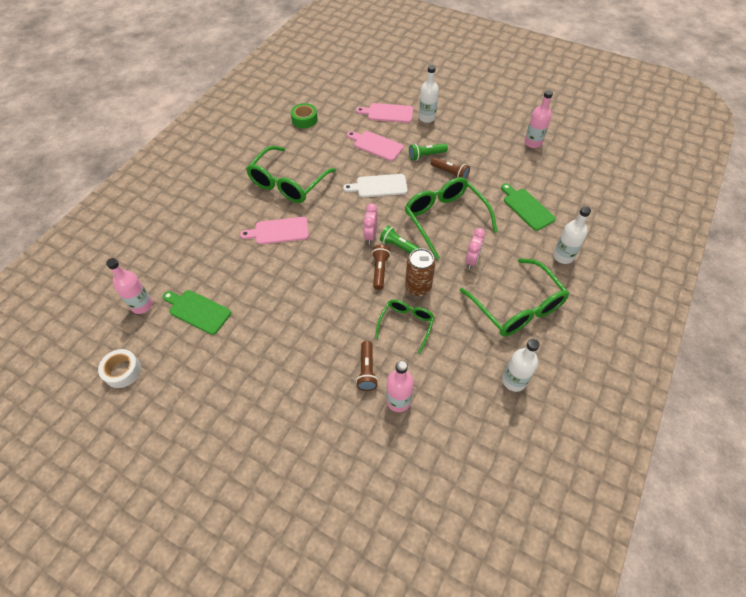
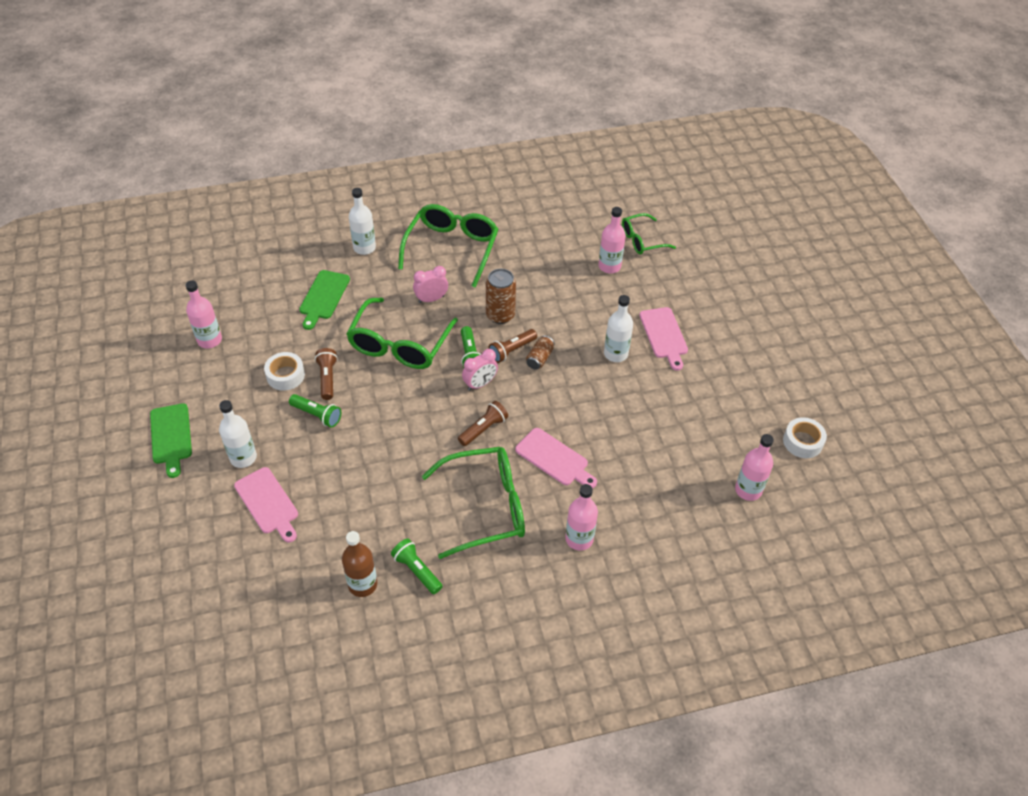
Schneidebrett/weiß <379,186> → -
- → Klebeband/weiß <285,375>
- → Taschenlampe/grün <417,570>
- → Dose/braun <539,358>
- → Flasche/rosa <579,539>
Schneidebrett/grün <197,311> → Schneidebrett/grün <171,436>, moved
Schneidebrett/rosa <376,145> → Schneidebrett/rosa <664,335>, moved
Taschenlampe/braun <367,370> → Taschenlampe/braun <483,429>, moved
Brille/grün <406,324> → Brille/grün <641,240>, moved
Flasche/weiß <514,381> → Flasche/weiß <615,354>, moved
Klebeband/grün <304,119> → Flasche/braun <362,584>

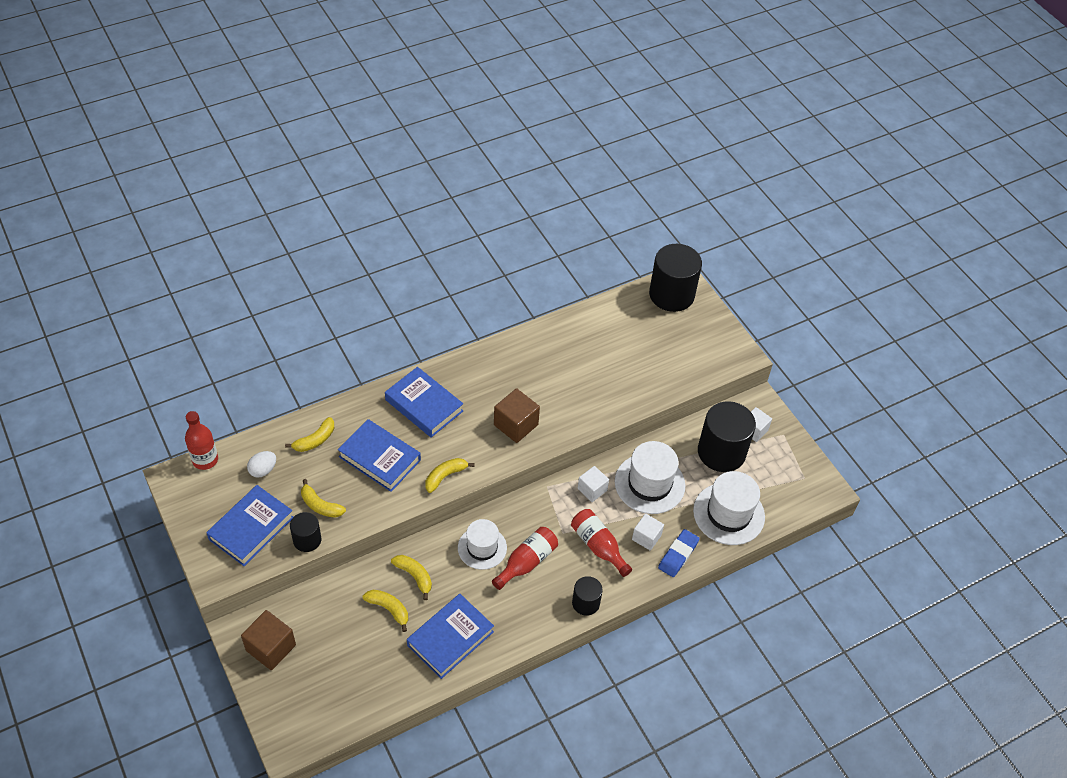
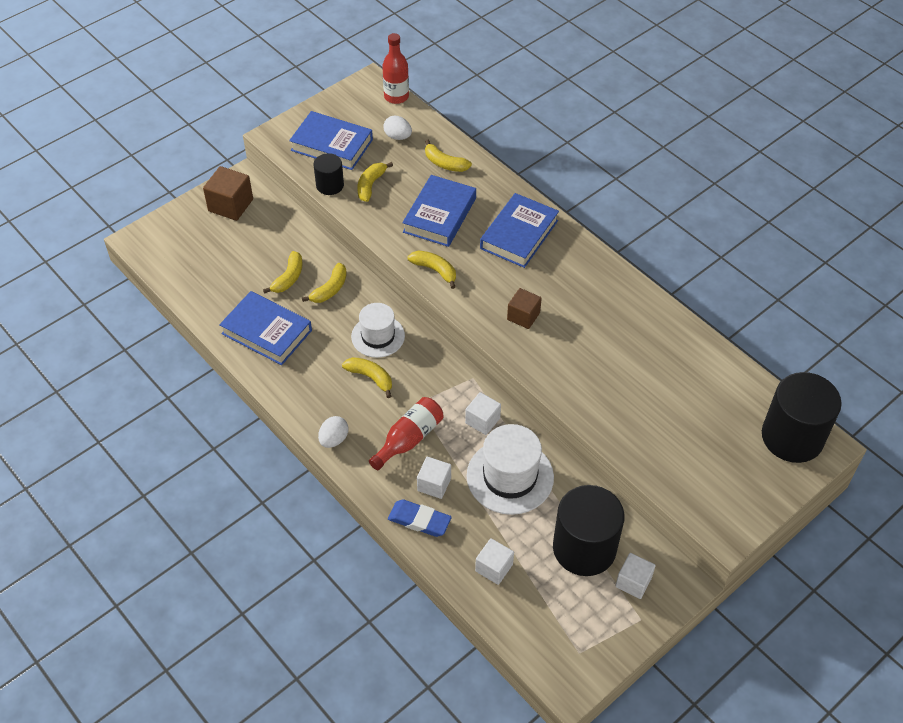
Flasche/rot <527,562> → Banane/gelb <370,377>
Vollzylinder/schwarz <585,603> → Ei/weiß <334,439>
Hut/weiß <728,514> → Kubus/weiß <494,568>
Kubus/braun <516,425> → Kubus/braun <523,316>, x0.67

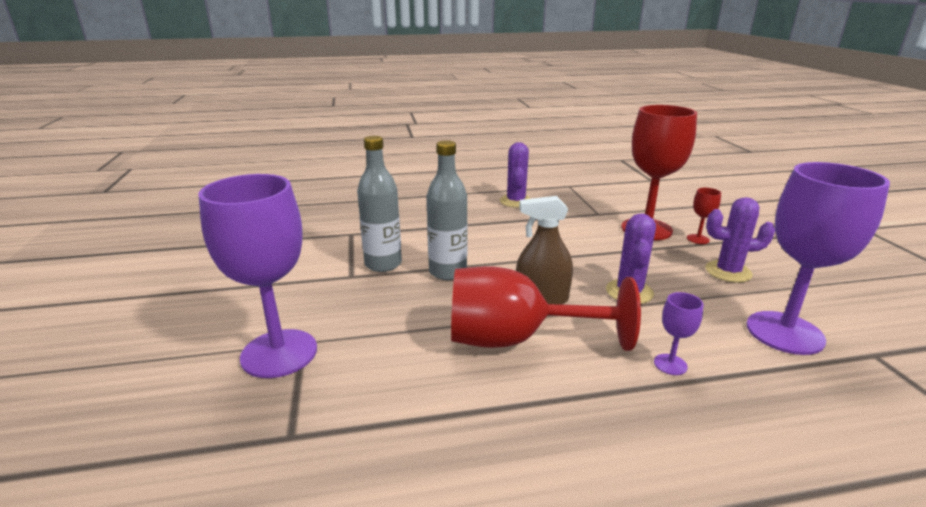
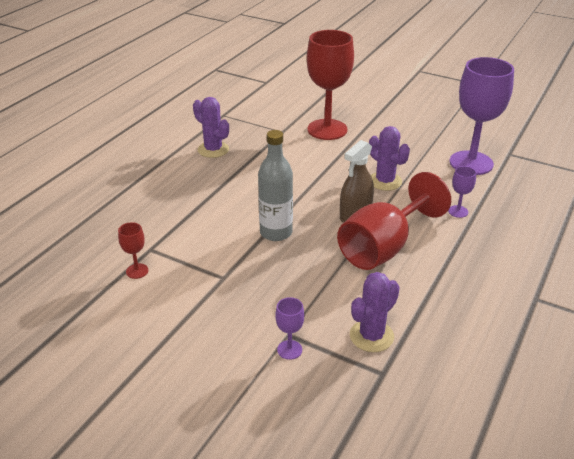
Flasche/grau <383,264> → -
Kelch/rot <698,239> → Kelch/rot <137,271>, moved
Kaktus/lila <728,272> → Kaktus/lila <371,336>, moved
Kelch/lila <279,353> → Kelch/lila <289,350>, x0.42

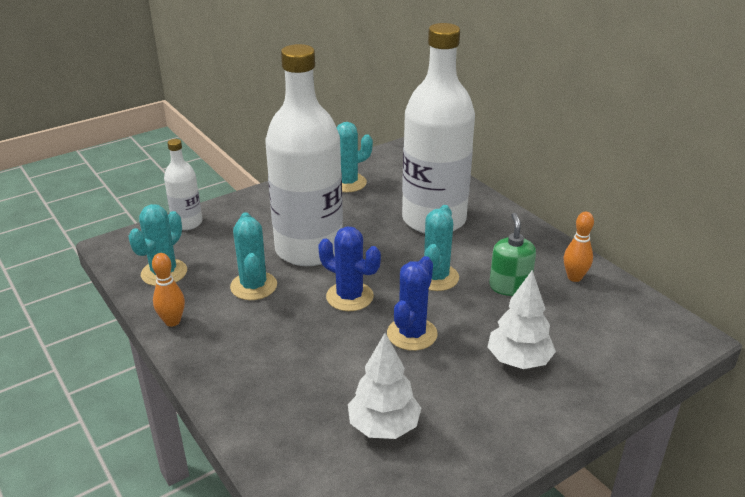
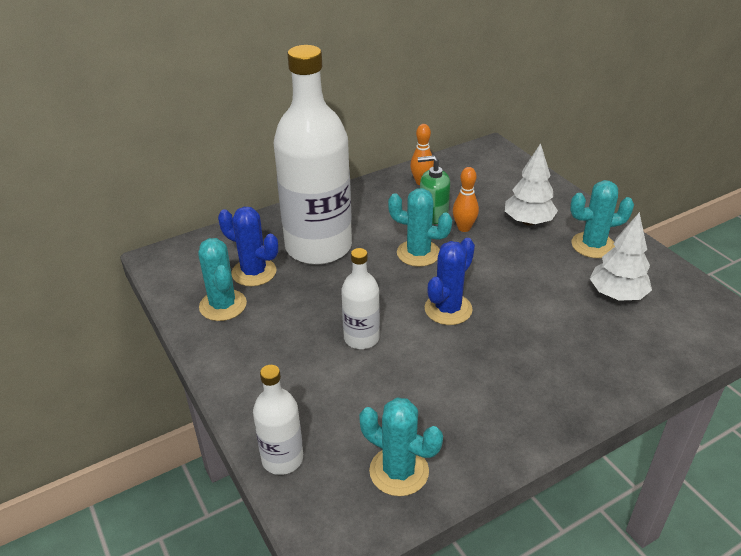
Bowlingkegel/orange <172,321> → Bowlingkegel/orange <464,228>, moved
Kaktus/türkis <253,286> → Kaktus/türkis <593,245>, moved
Kaktus/blau <412,334> → Kaktus/blau <254,272>, moved
Flasche/weiß <309,249> → Flasche/weiß <361,338>, x0.46

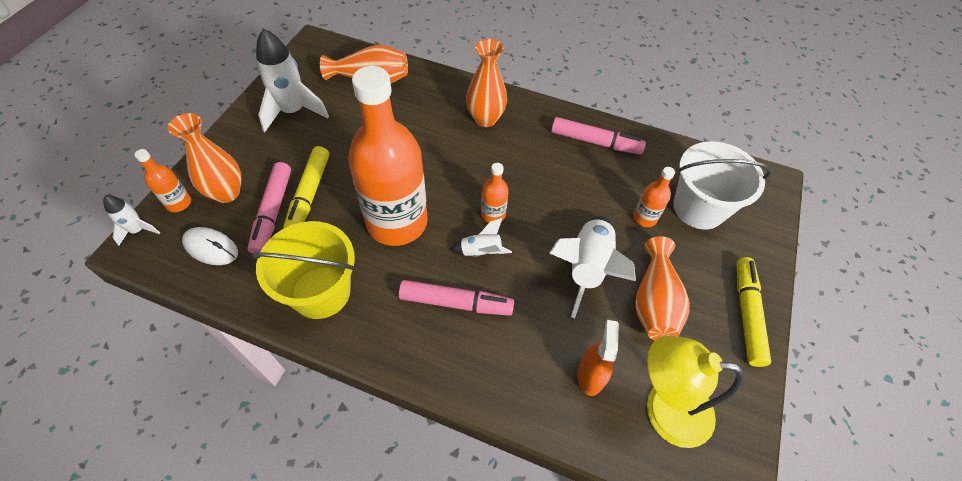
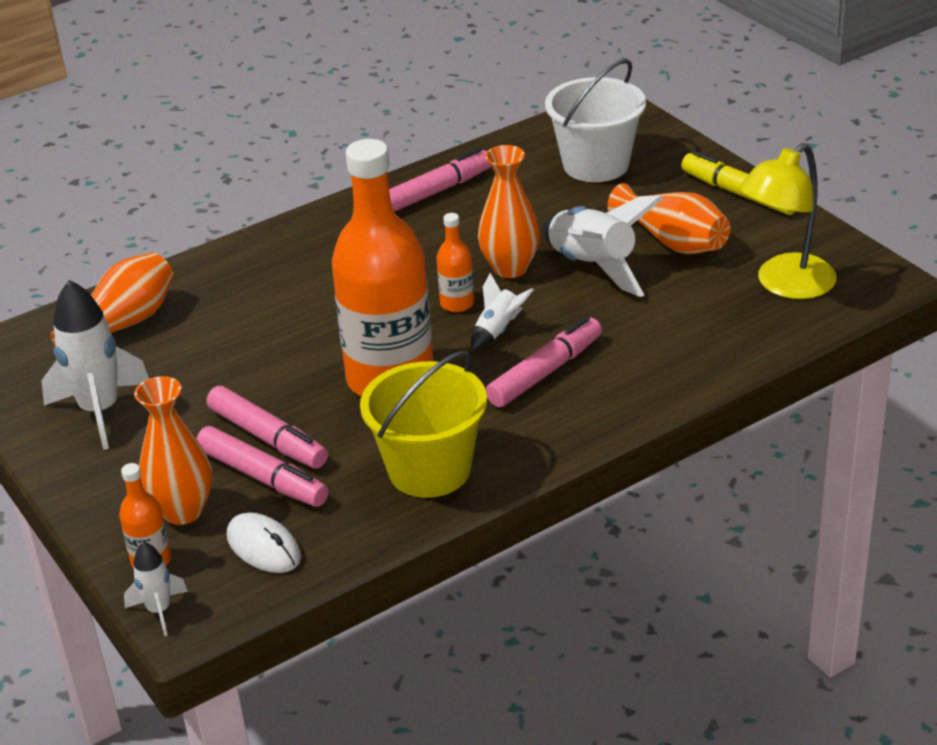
Sprühflasche/orange <590,375> → -
Flasche/orange <644,218> → -
Vase/orange <485,119> → Vase/orange <510,268>, moved
Filzstift/gelb <309,194> → Filzstift/rosa <267,437>
Computermaus/weiß <211,248> → Computermaus/weiß <264,547>, 75 degrees clockwise

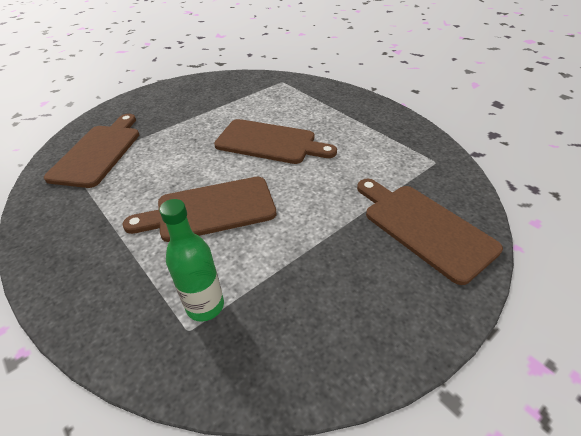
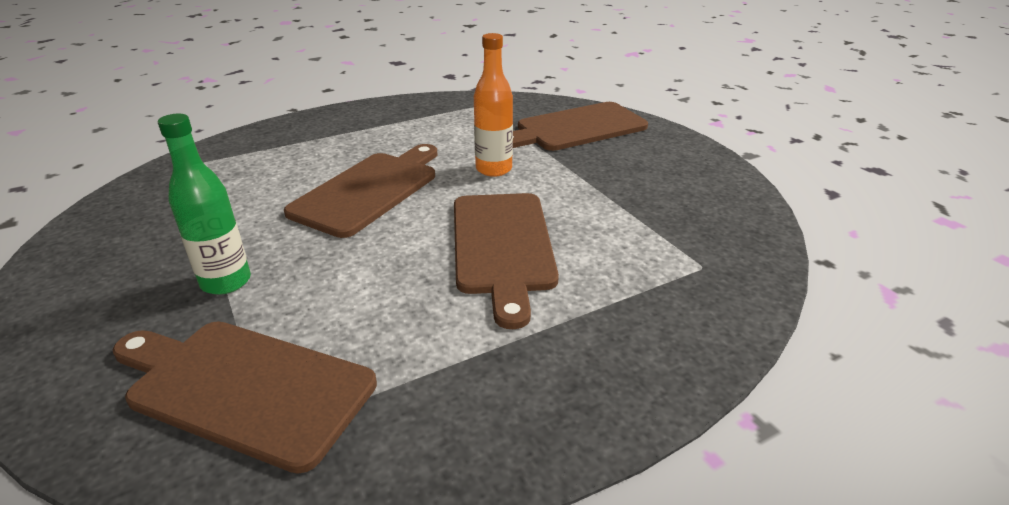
- → Flasche/orange <493,169>
Flasche/grün <205,306> → Flasche/grün <226,282>, moved

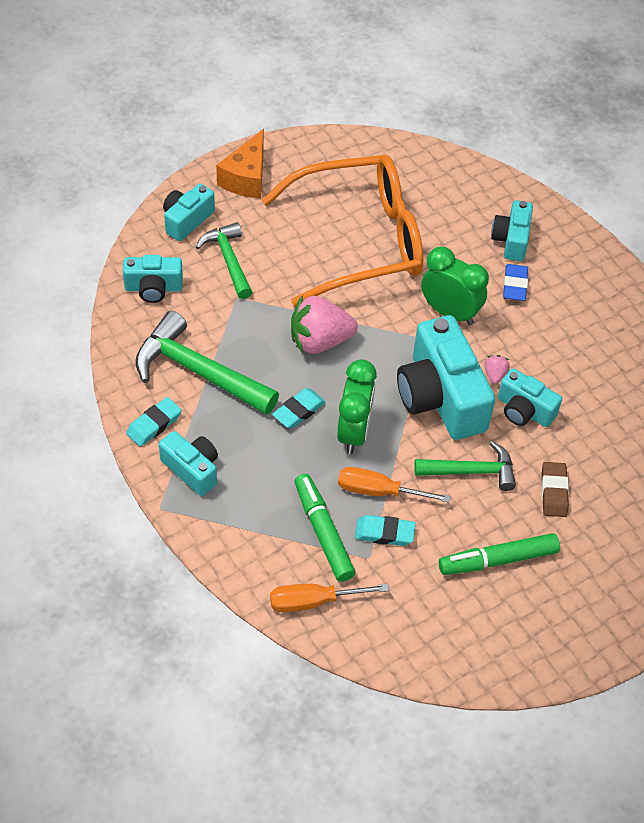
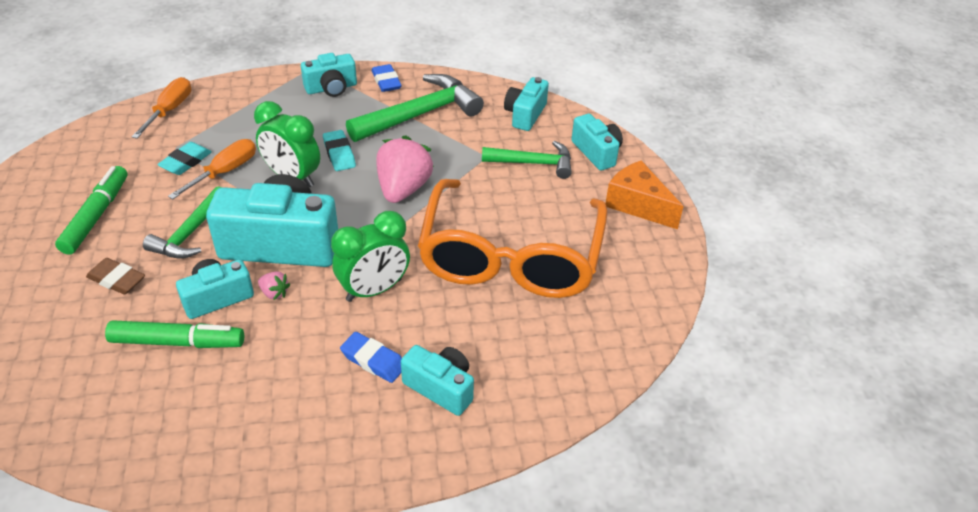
Filzstift/grün <323,532> → Filzstift/grün <177,342>, moved
Radiergummi/türkis <154,424> → Radiergummi/blau <386,81>

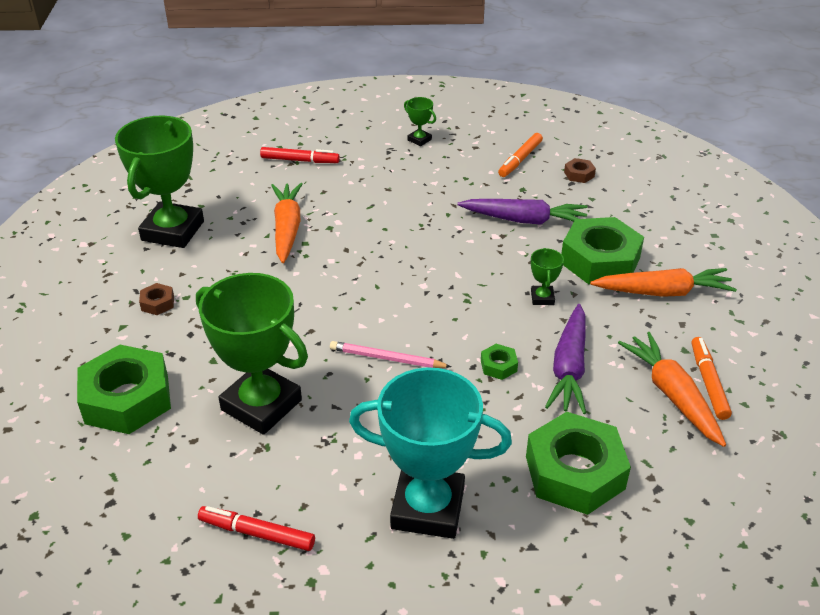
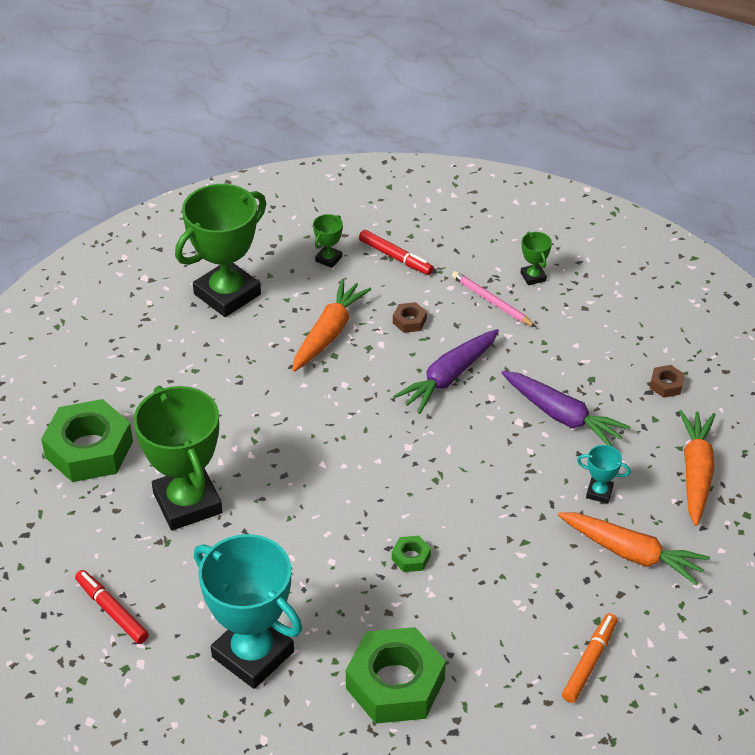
Filzstift/orange <520,160> → -
Sechskantmutter/braun <157,303> → Sechskantmutter/braun <409,321>, moved
Bleistift/rosa <387,358> → Bleistift/rosa <491,301>, moved
Pokal/grün <542,298> → Pokal/grün <328,259>, moved
Karotte/lila <569,368> → Karotte/lila <448,377>, moved
Karotte/orange <672,395> → Karotte/orange <696,472>, moved
Sechskantmutter/grün <600,260> → Pokal/türkis <599,492>

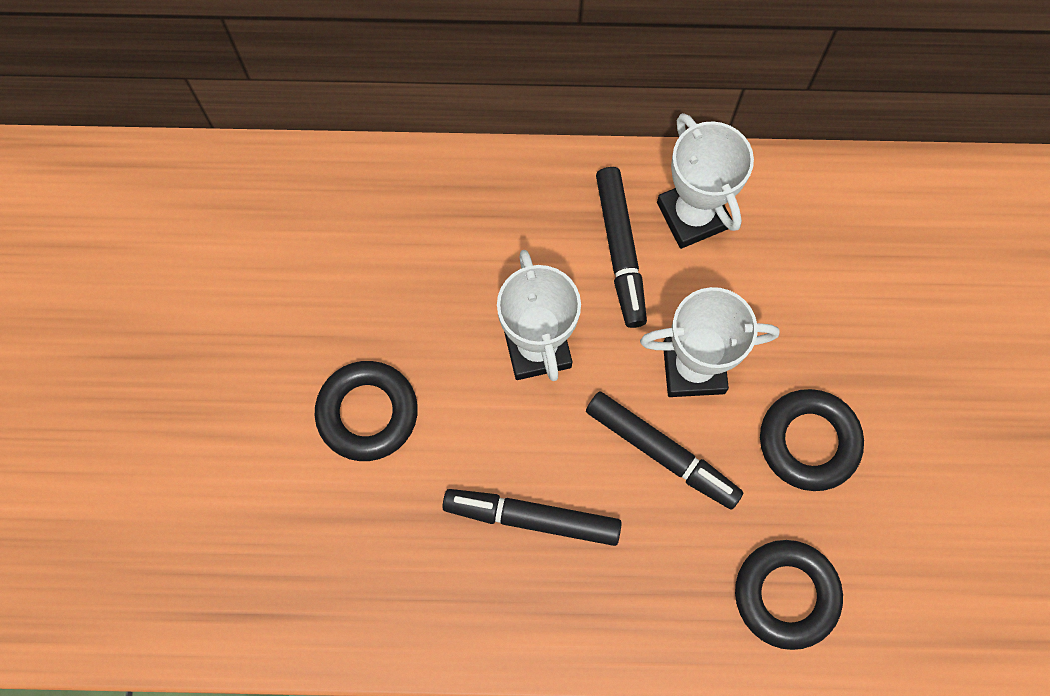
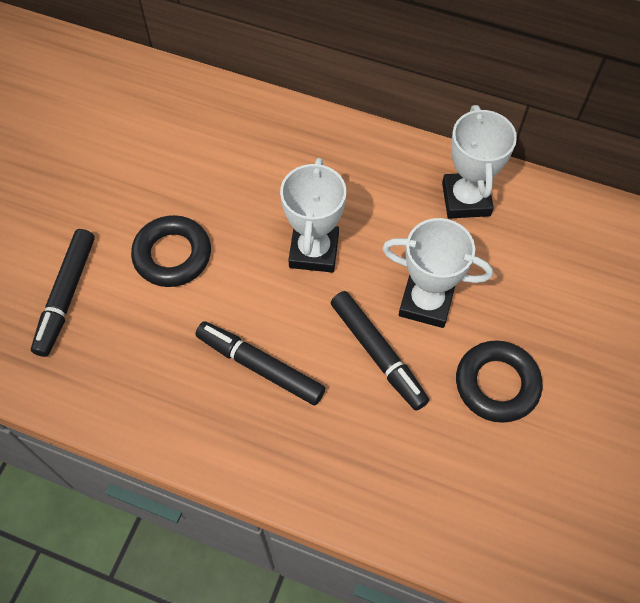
Ring/schwarz <786,595> → -
Filzstift/schwarz <620,251> → Filzstift/schwarz <66,296>, moved

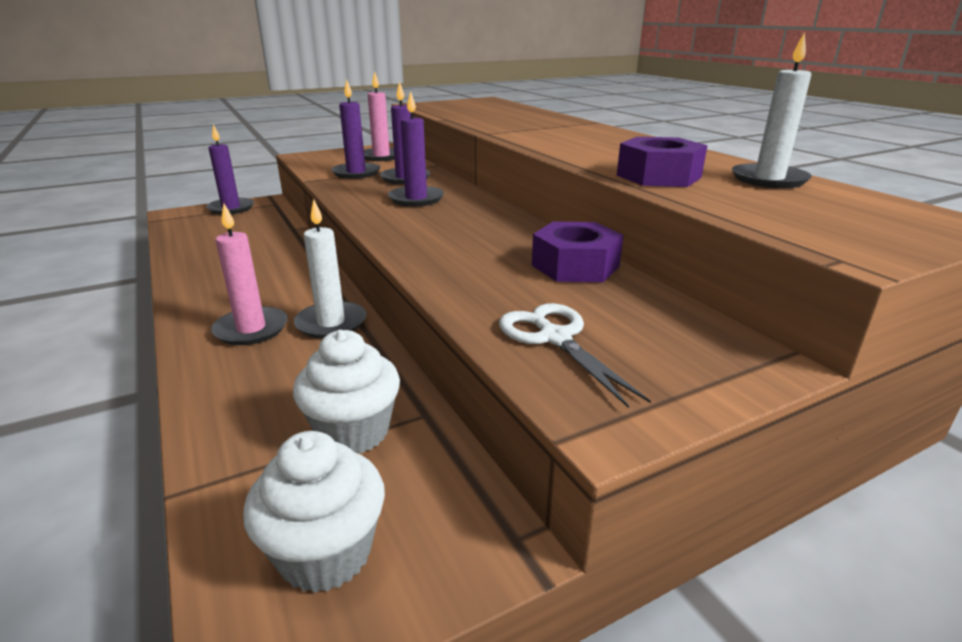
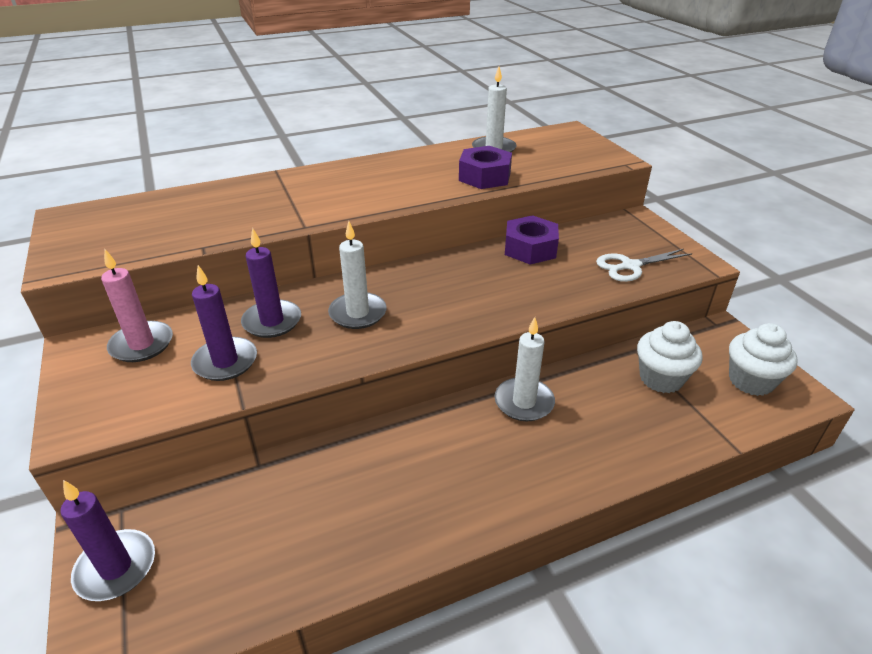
Kerze/rosa <251,329> → -
Kerze/lila <416,199> → Kerze/weiß <358,313>

